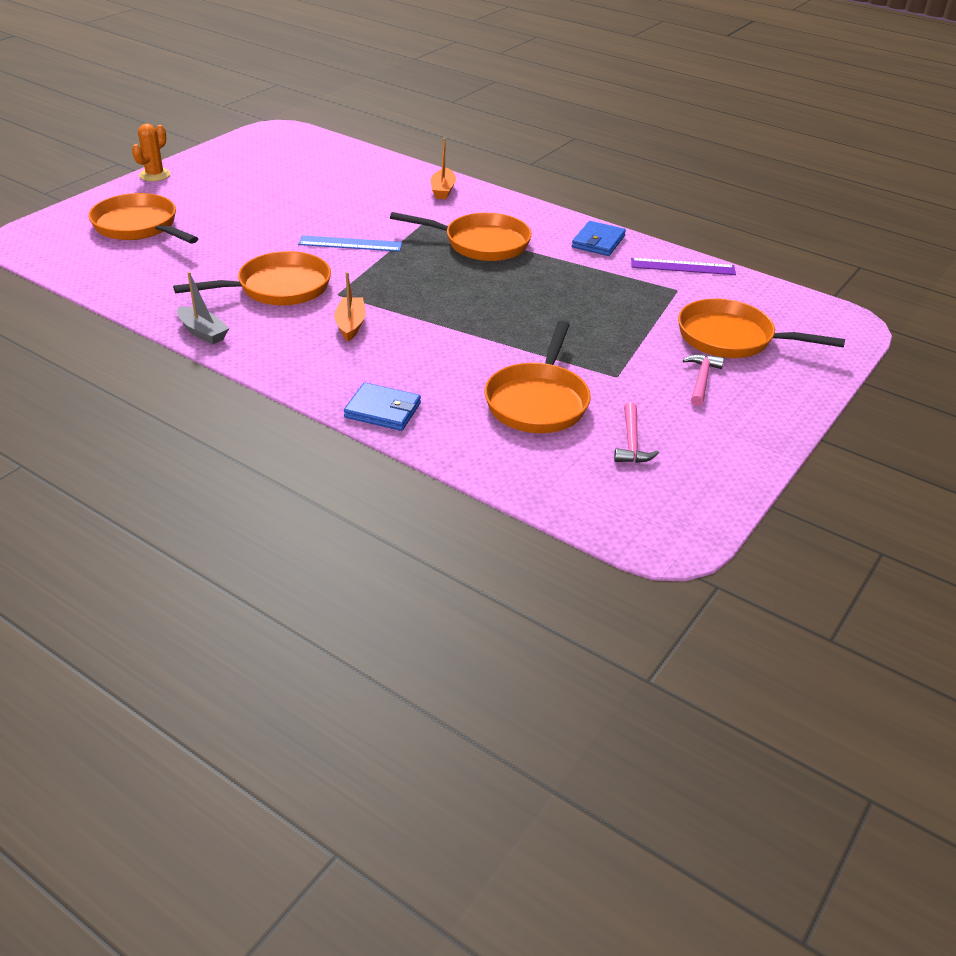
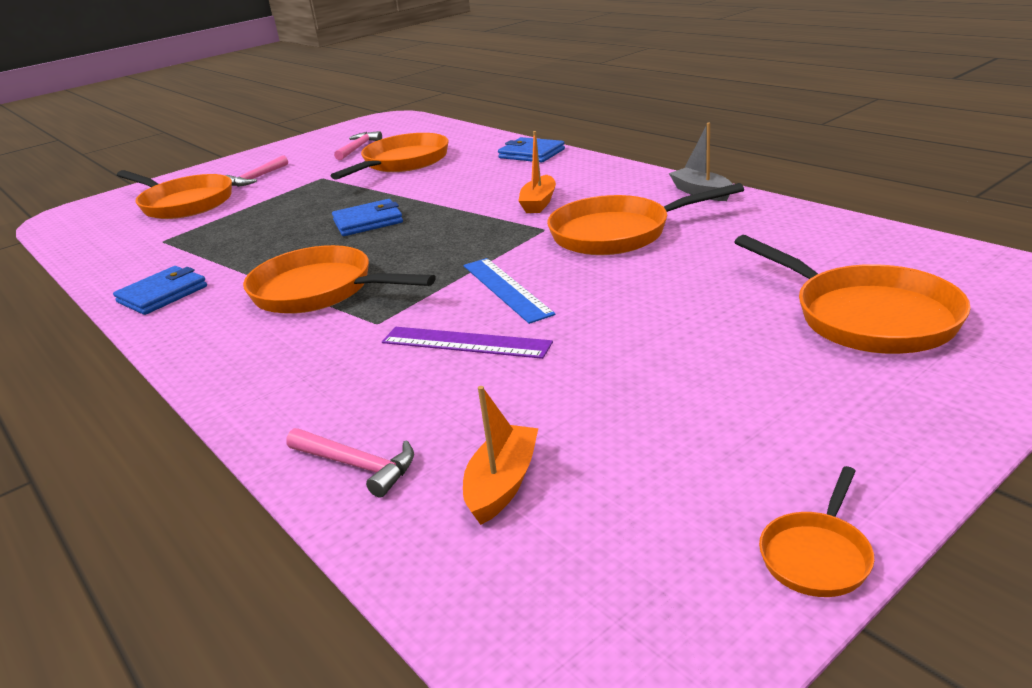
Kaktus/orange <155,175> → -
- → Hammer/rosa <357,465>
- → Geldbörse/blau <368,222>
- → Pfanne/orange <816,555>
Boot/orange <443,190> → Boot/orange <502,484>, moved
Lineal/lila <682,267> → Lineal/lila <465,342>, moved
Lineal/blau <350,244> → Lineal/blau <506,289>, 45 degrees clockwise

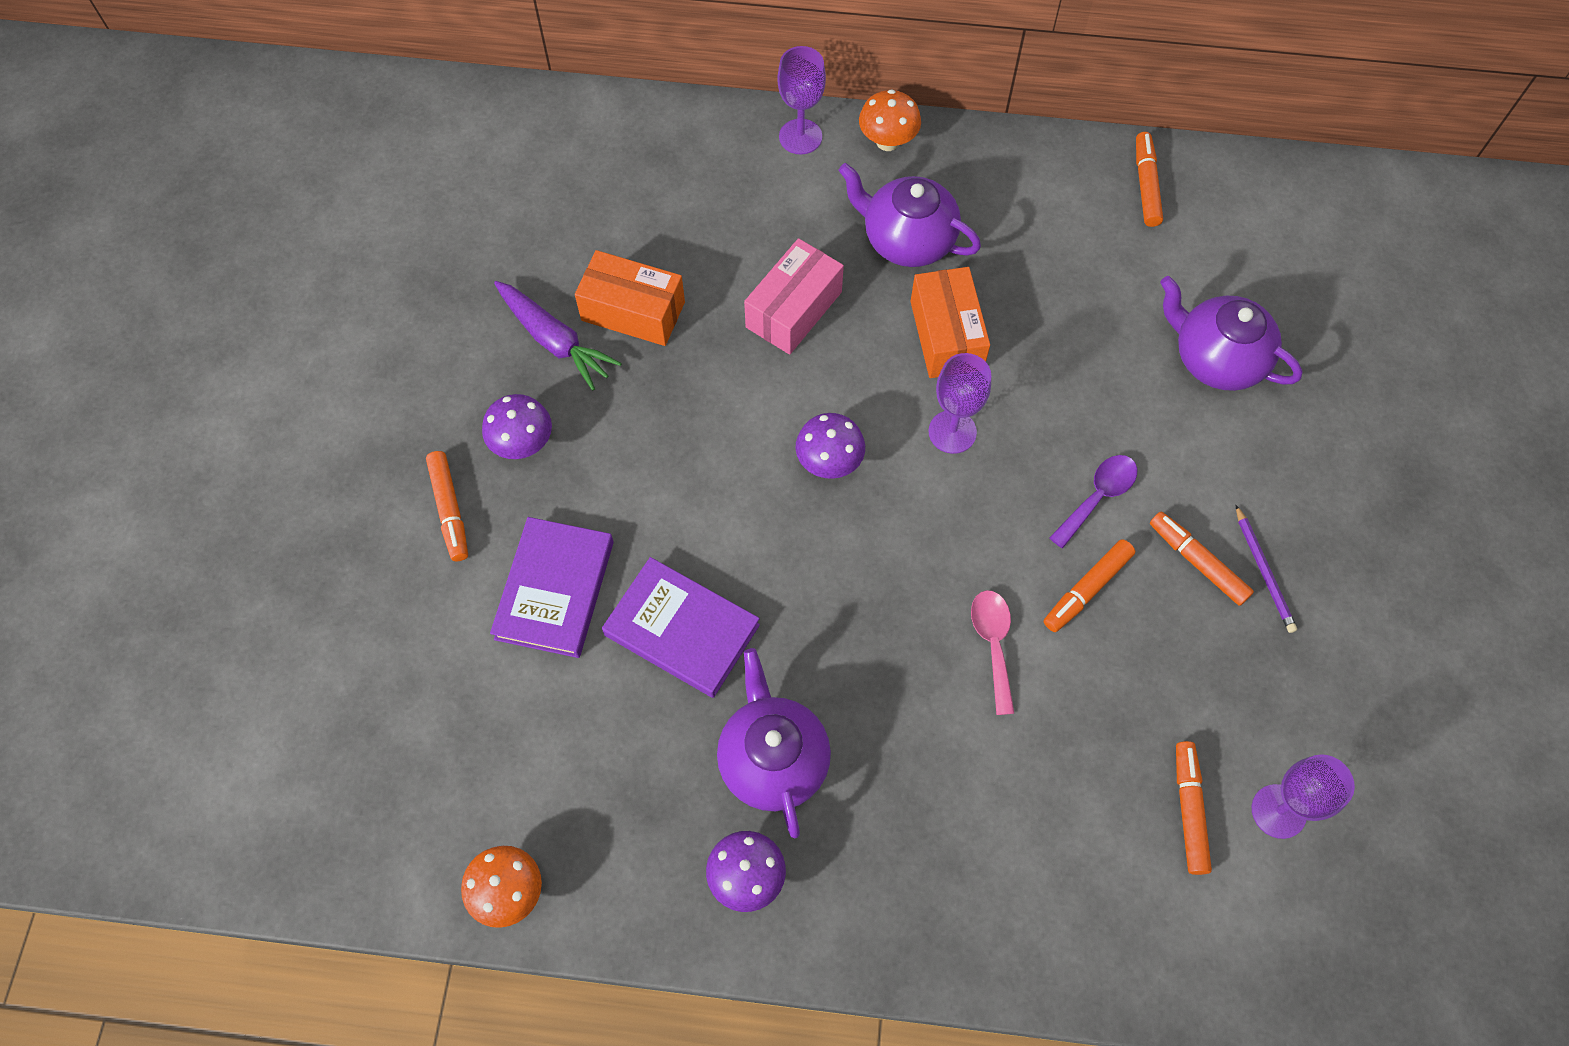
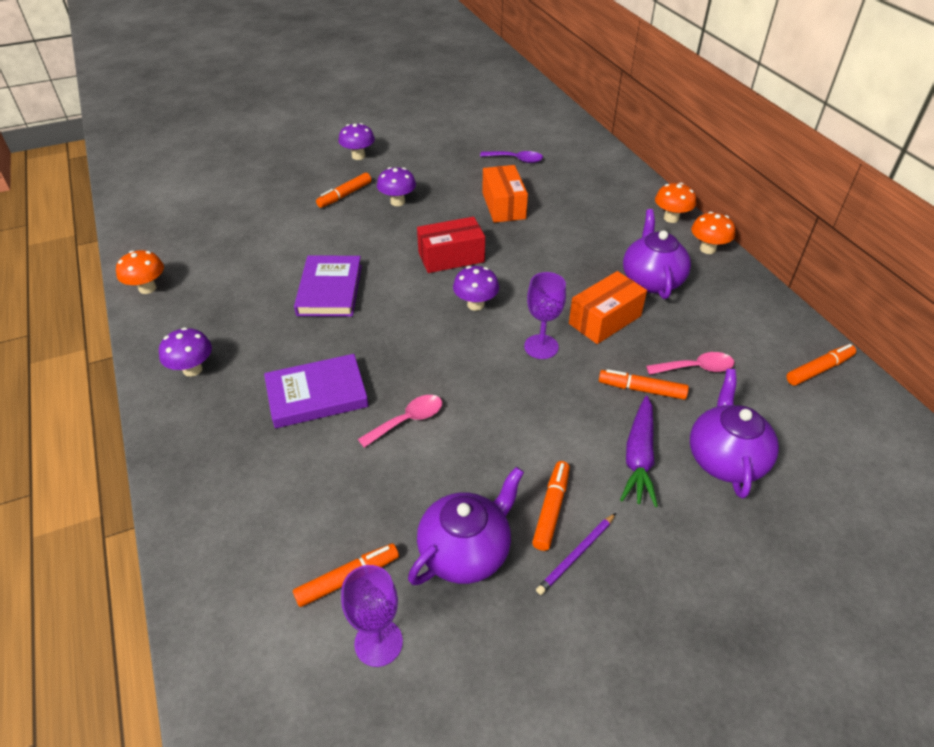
Schachtel/rosa <794,309> → -
- → Pilz/lila <358,156>
- → Schachtel/rot <451,257>
- → Löffel/rosa <696,368>
Buch/lila <554,590> → Buch/lila <317,395>, moved
Karotte/lila <555,340> → Karotte/lila <639,457>, moved
Teekanne/lila <773,759> → Teekanne/lila <466,551>, moved
Filzstift/orange <1087,589> → Filzstift/orange <641,389>, moved
Löffel/lila <1098,496> → Löffel/lila <516,159>, moved
Kelch/lila <800,137> → Pilz/orange <671,218>

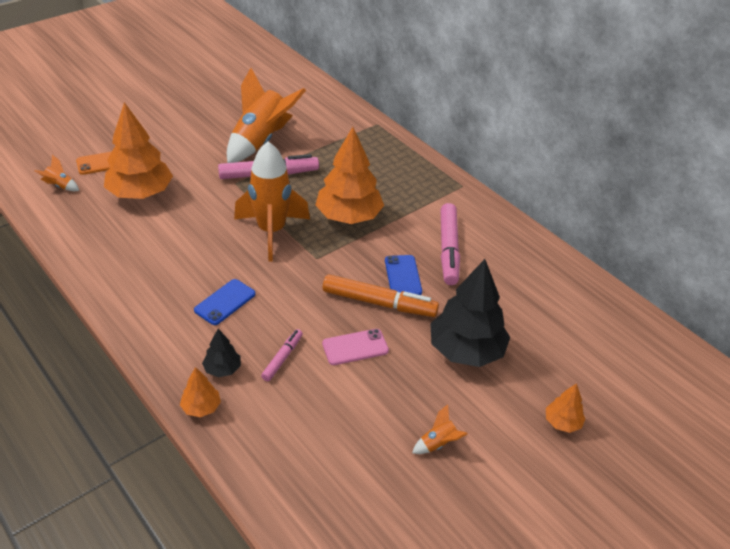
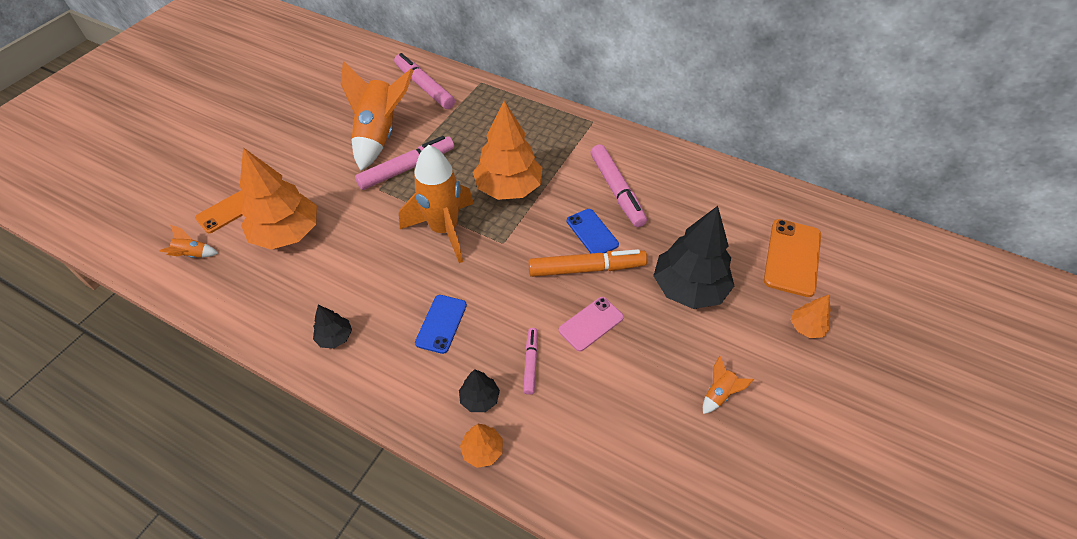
- → Baum/schwarz <335,337>
- → Filzstift/rosa <424,87>
- → Handy/orange <792,257>

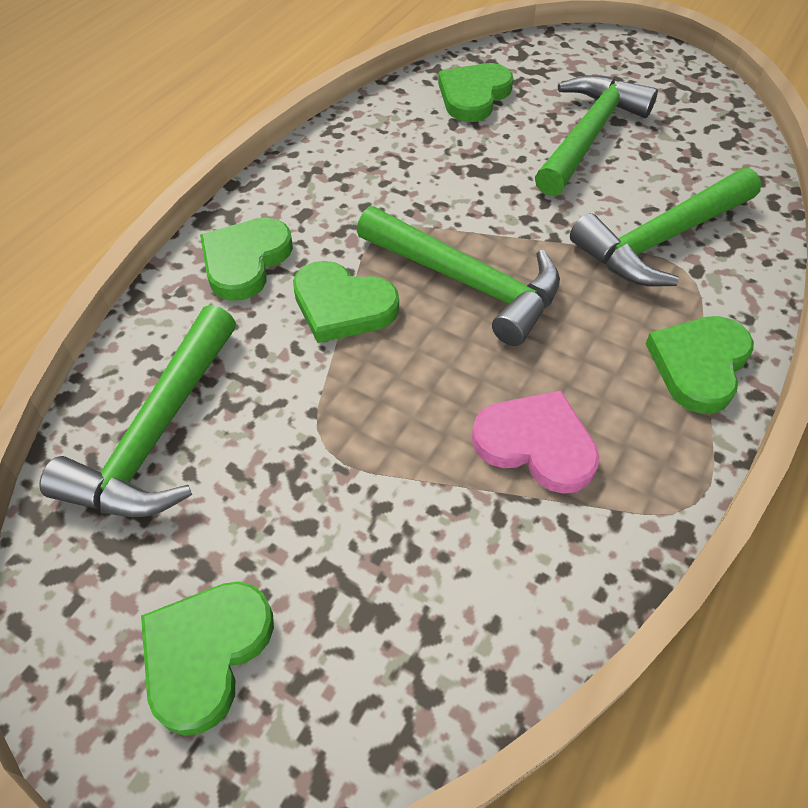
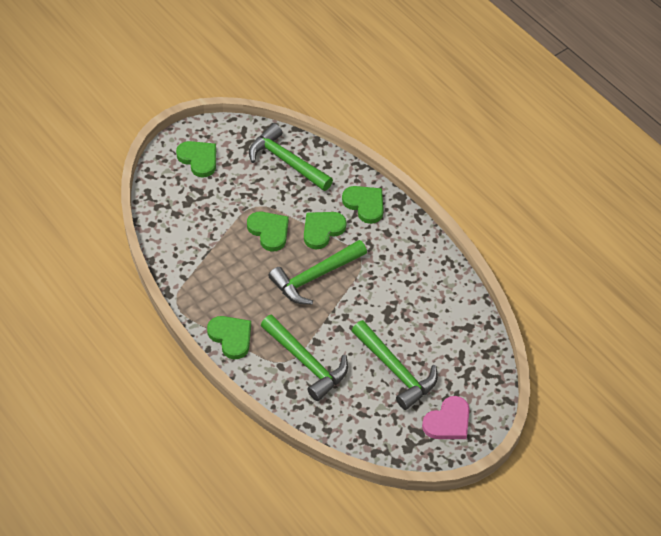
Herz/grün <473,95> → Herz/grün <269,231>, moved
Herz/rosa <536,444> → Herz/rosa <448,421>, moved
Hammer/grün <661,239> → Hammer/grün <306,362>, 150 degrees clockwise

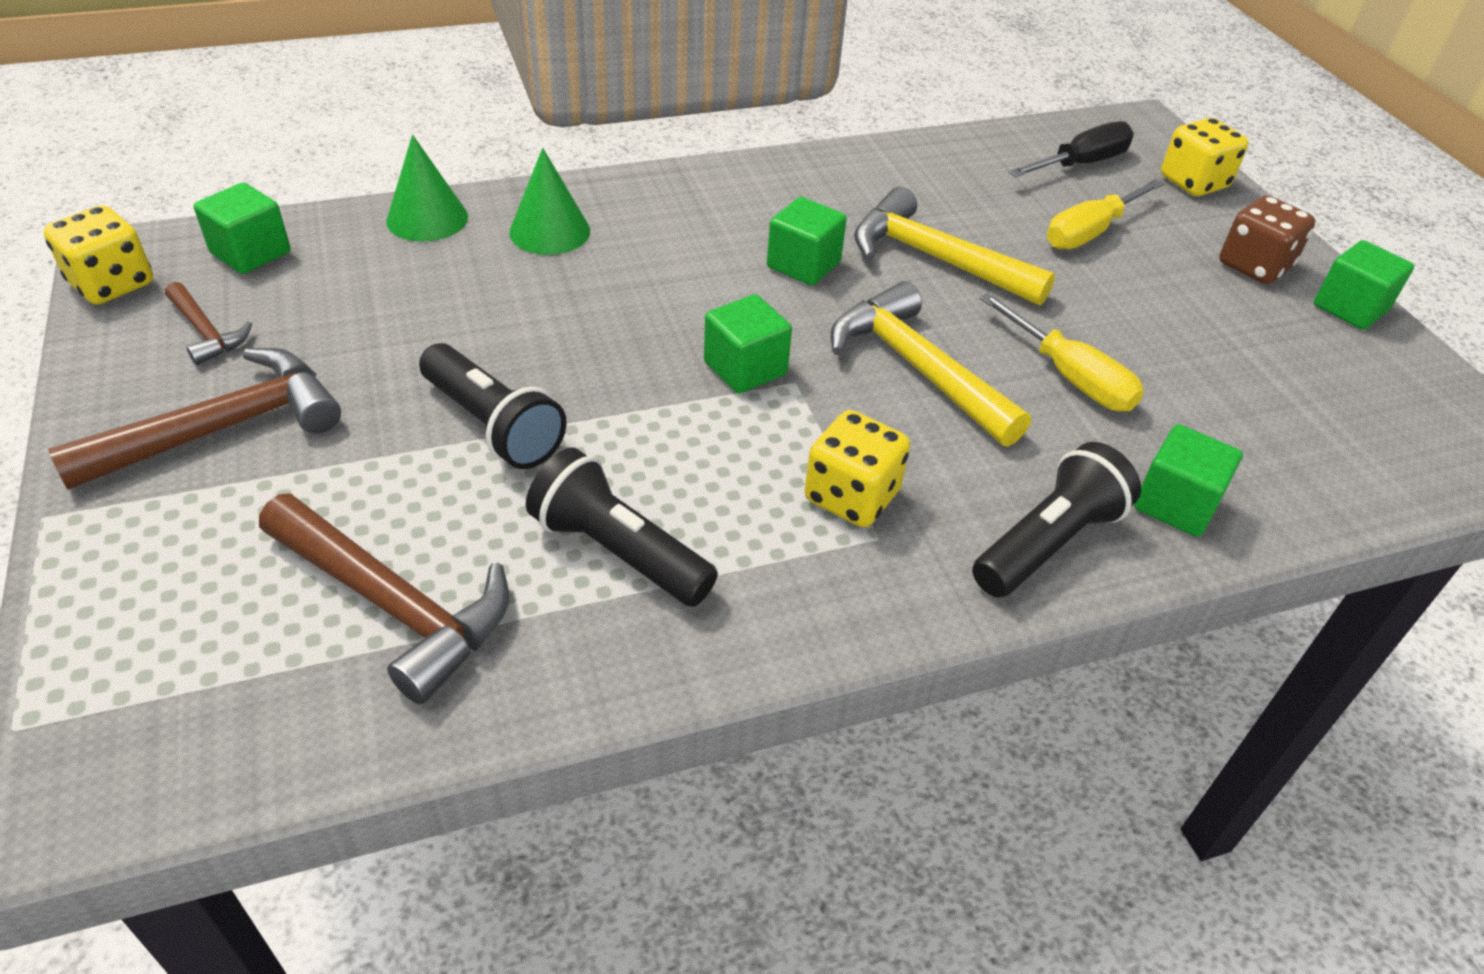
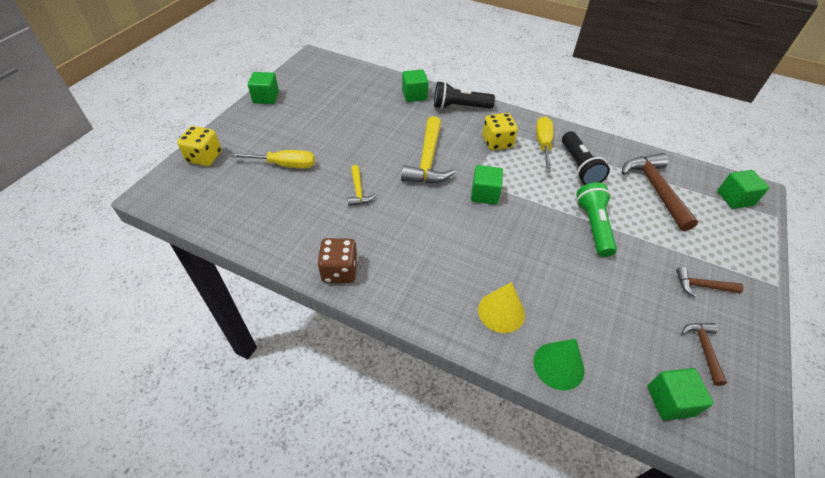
Spielwürfel/gelb <112,284> → -
Schraubenzieher/schwarz <1080,164> → -
Kubus/grün <803,265> → Kubus/grün <734,198>, moved
Schraubenzieher/gelb <1069,376> → Schraubenzieher/gelb <543,145>, moved
Spielwürfel/braun <1254,266> → Spielwürfel/braun <339,271>, moved
Taschenlampe/schwarz <493,426> → Taschenlampe/grün <593,226>
Kegel/grün <550,231> → Kegel/gelb <501,312>
Hammer/braun <224,428> → Hammer/braun <701,286>, x0.53
Hammer/gelb <934,259> → Hammer/gelb <358,191>, x0.53

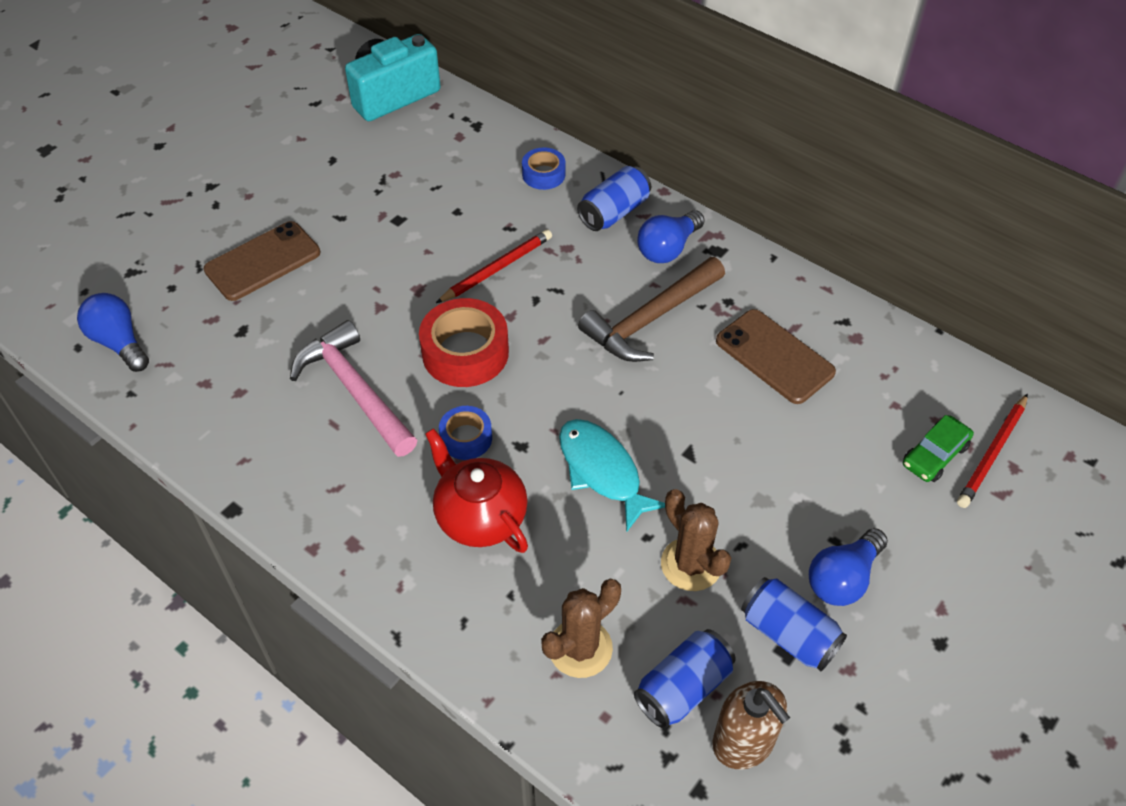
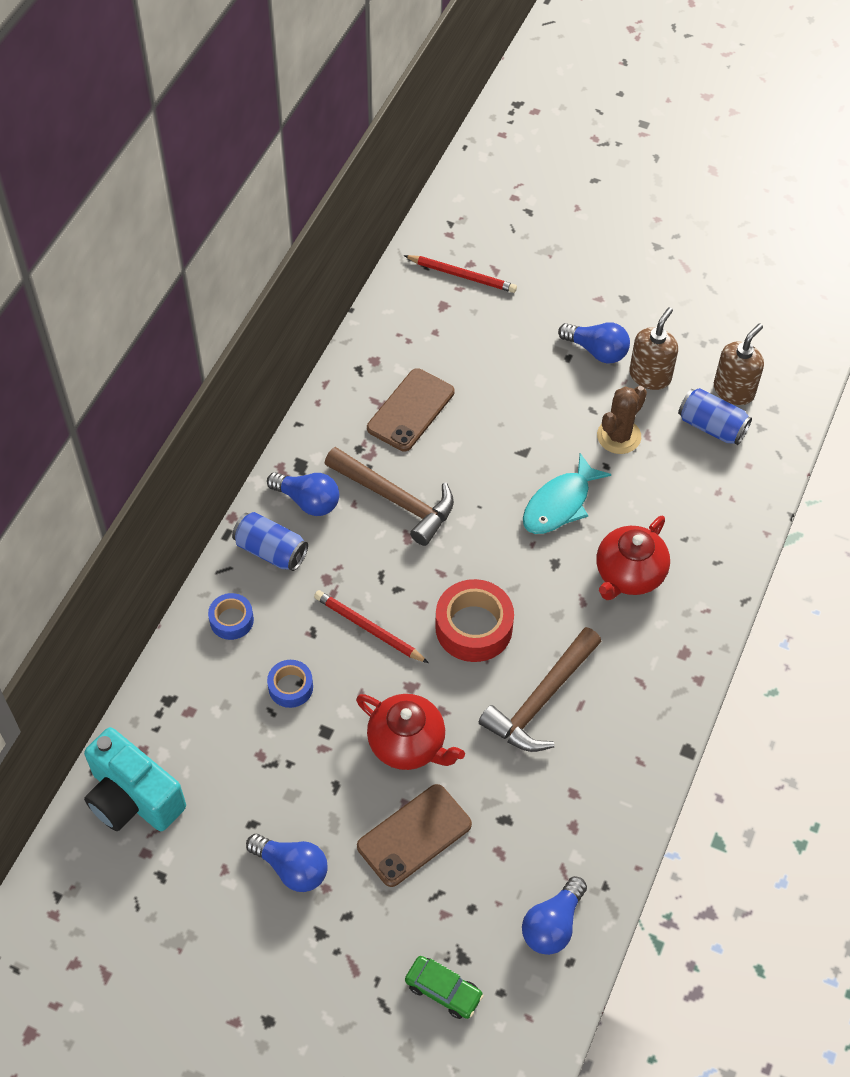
Kaktus/braun <580,648> → -
- → Glühbirne/blau <292,868>
- → Teekanne/rot <408,744>
Klebeband/blau <466,438> → Klebeband/blau <290,687>, moved
Auto/grün <934,455> → Auto/grün <443,990>, moved
Dose/blau <788,634> → Seifenspender/braun <650,375>
Hammer/rosa <354,390> → Hammer/braun <541,700>
Handy/braun <262,261> → Handy/braun <414,835>, 75 degrees counterclockwise

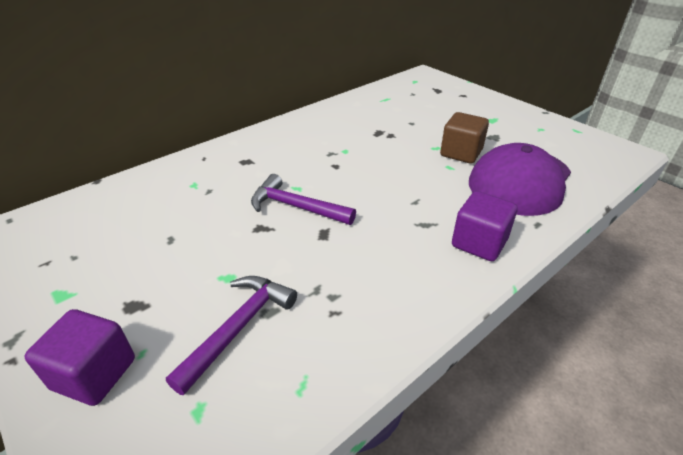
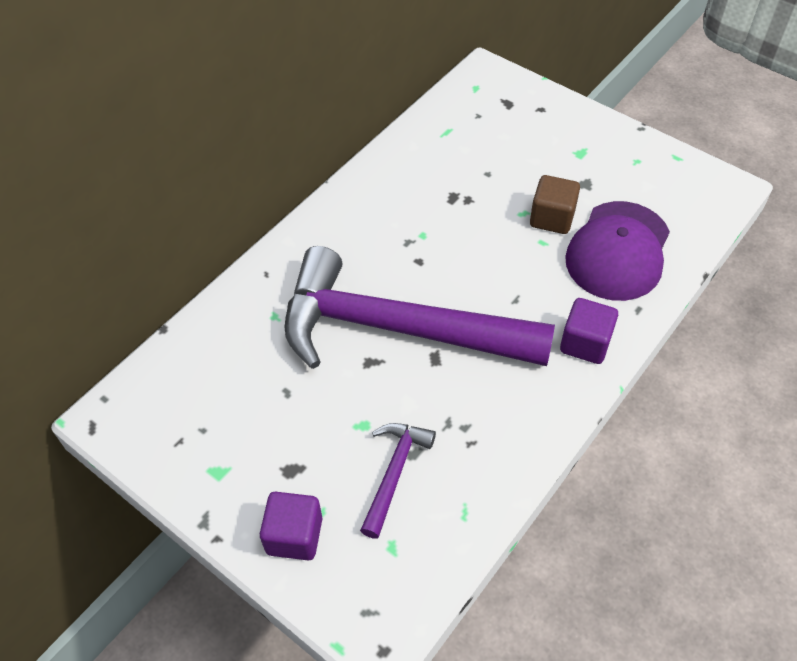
Hammer/lila <296,207> → Hammer/lila <396,328>, x2.37

